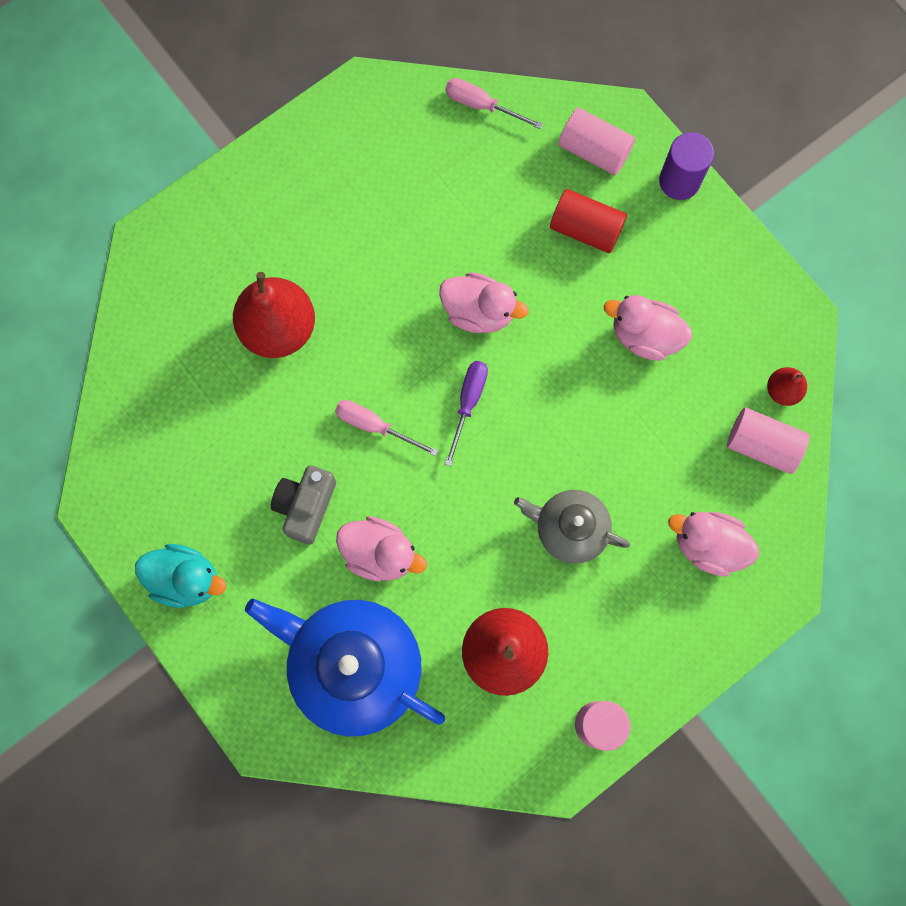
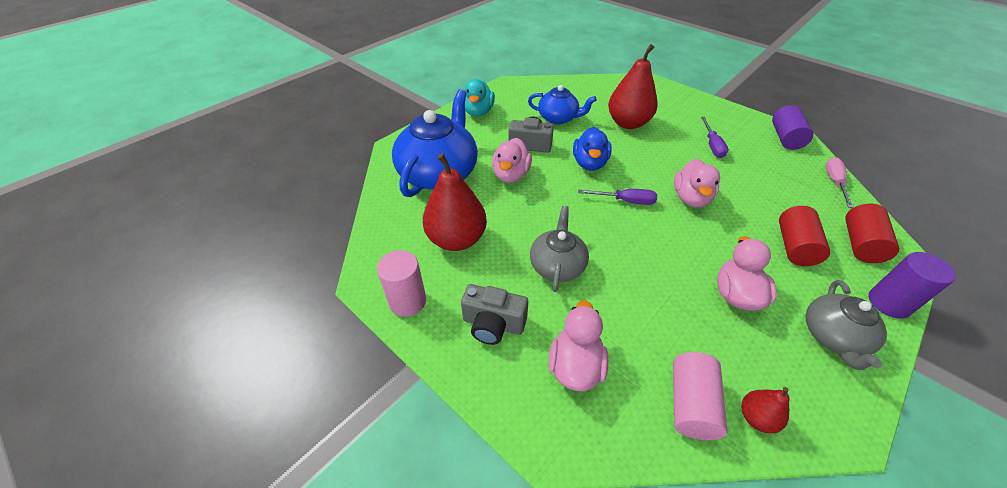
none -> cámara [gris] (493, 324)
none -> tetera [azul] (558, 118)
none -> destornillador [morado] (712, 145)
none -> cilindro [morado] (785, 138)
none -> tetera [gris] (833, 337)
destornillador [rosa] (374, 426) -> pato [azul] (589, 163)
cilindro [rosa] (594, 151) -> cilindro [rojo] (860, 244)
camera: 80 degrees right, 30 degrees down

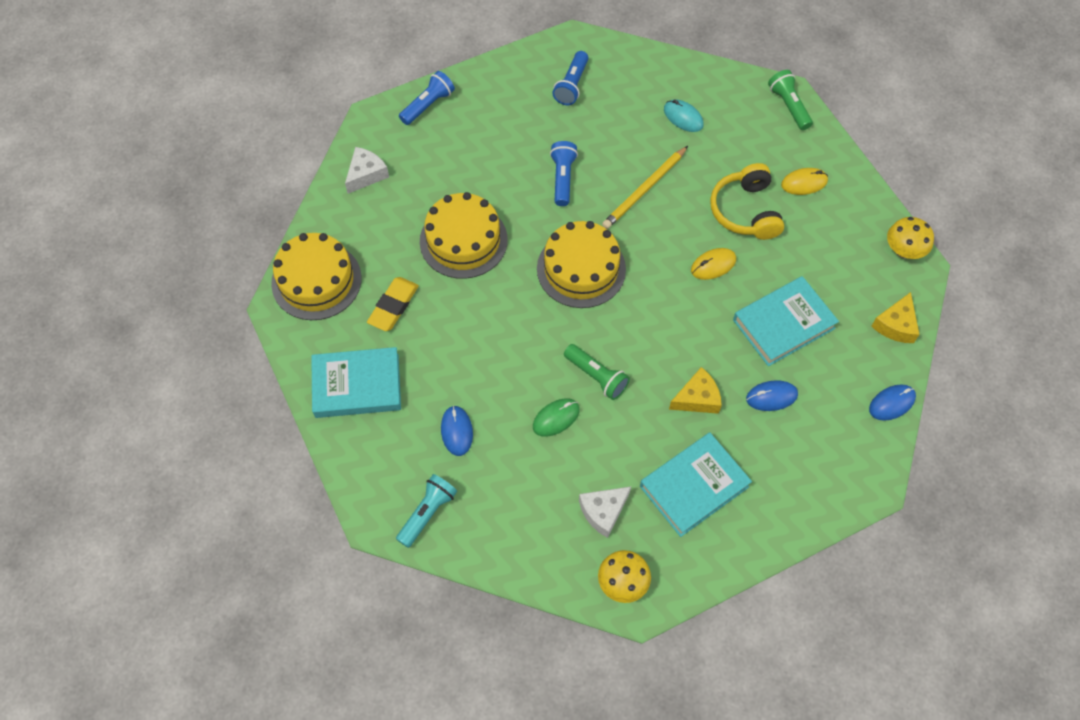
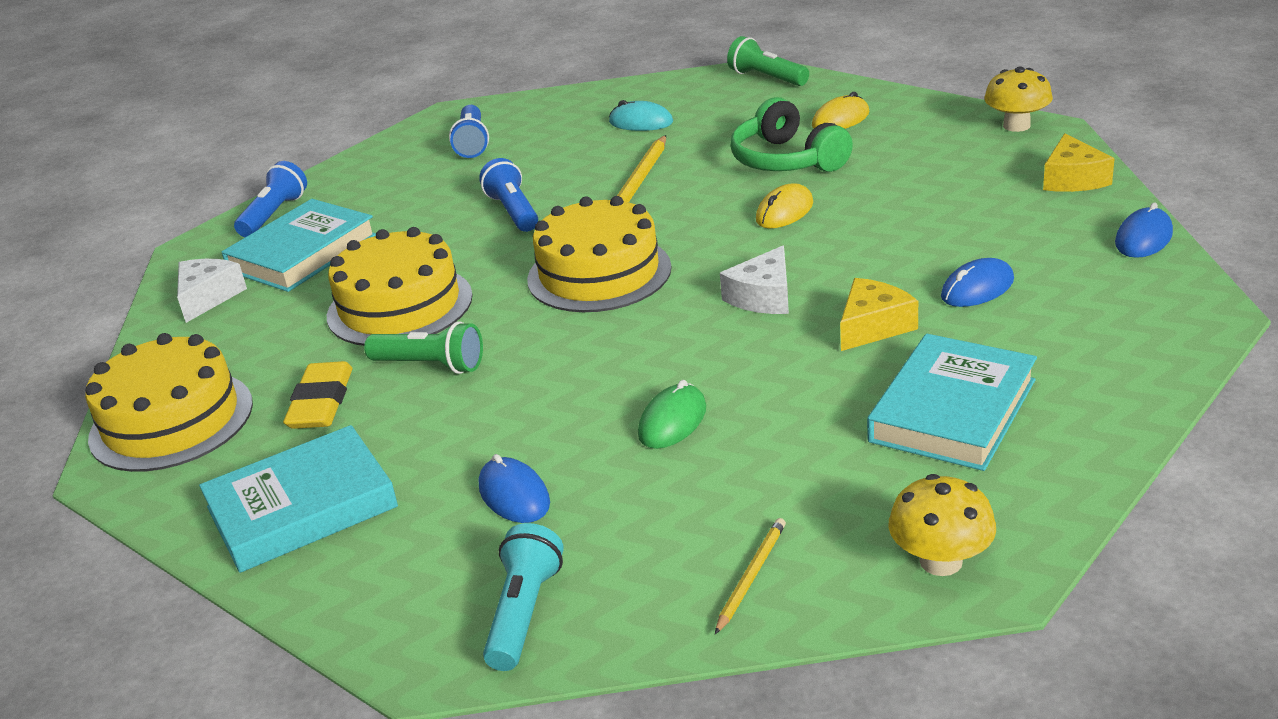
none -> lápiz [amarillo] (751, 576)
lámpara de mano [verde] (596, 376) -> lámpara de mano [verde] (430, 365), relocated
queso [blanco] (603, 512) -> queso [blanco] (763, 296), relocated
libro [turquesa] (783, 324) -> libro [turquesa] (302, 253), relocated
auriculares [amarillo] (745, 211) -> auriculares [verde] (787, 160)
camera: 20 degrees left, 30 degrees down

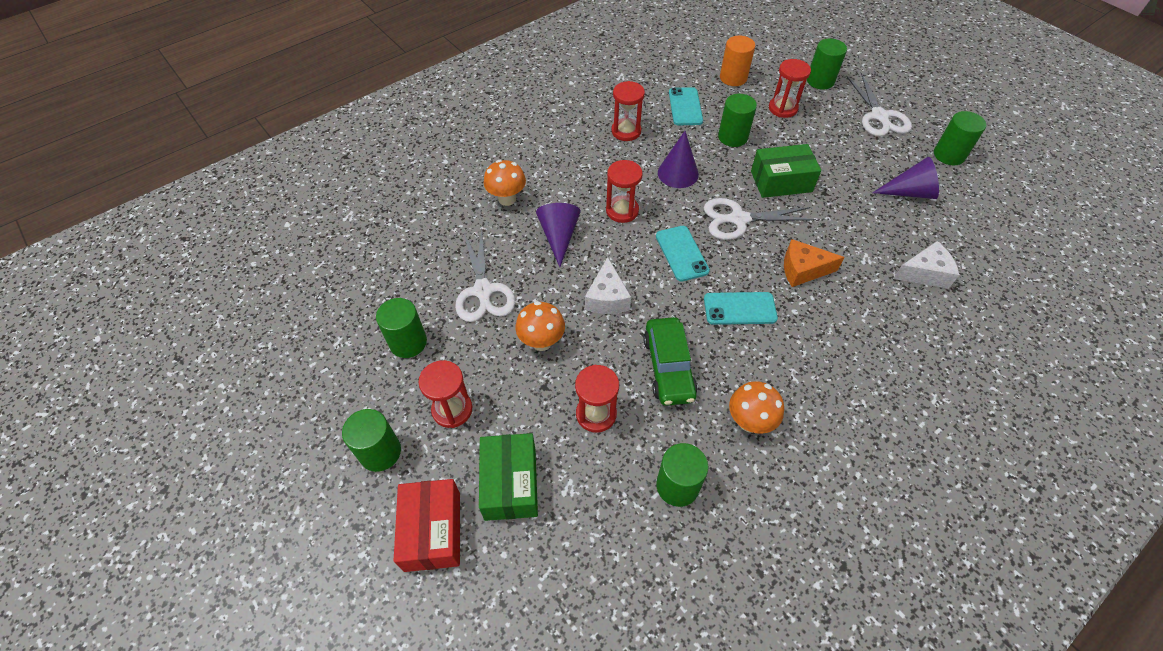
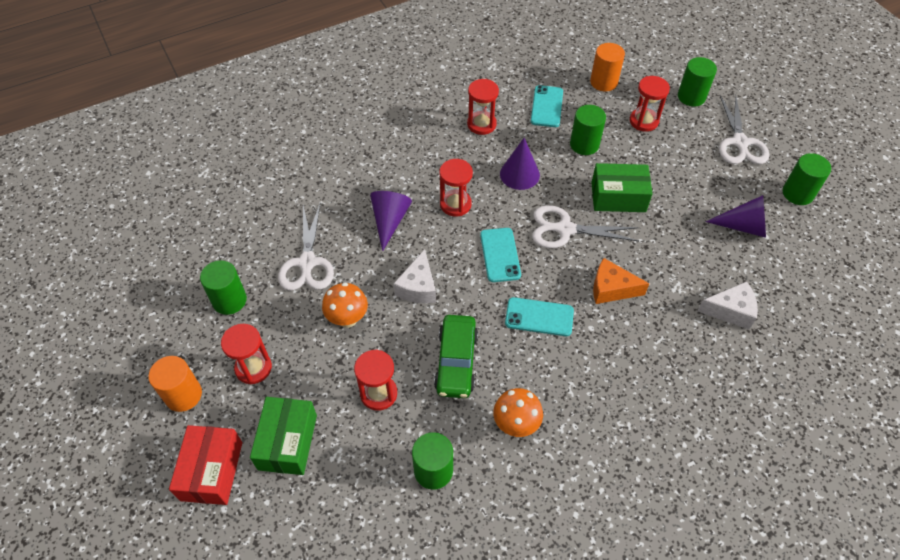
seta [naranja] (507, 199) -> none
cilindro [verde] (380, 452) -> cilindro [naranja] (183, 395)
camera: 10 degrees right, 0 degrees up

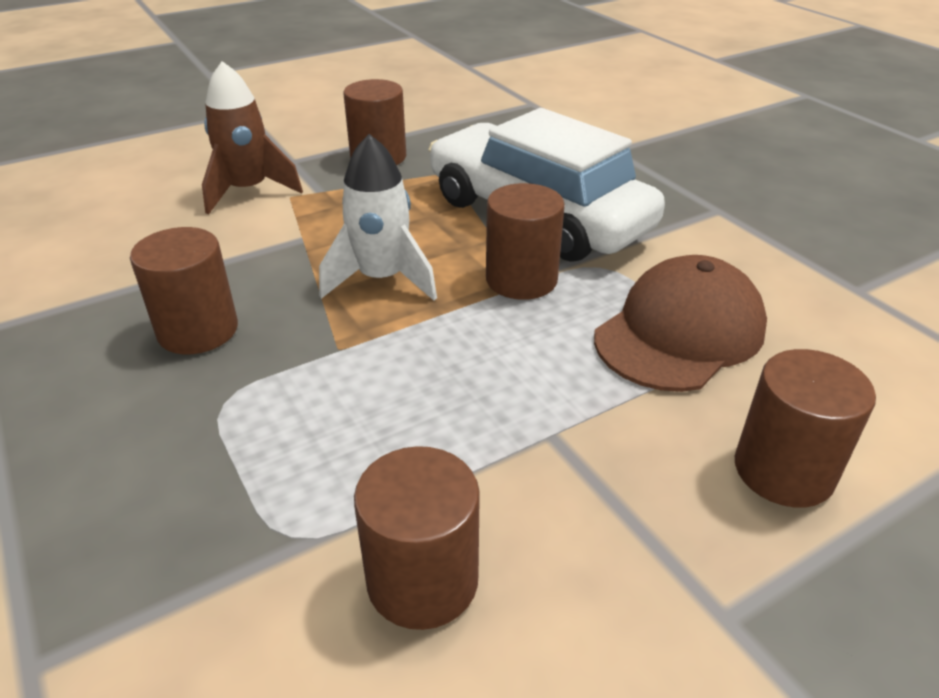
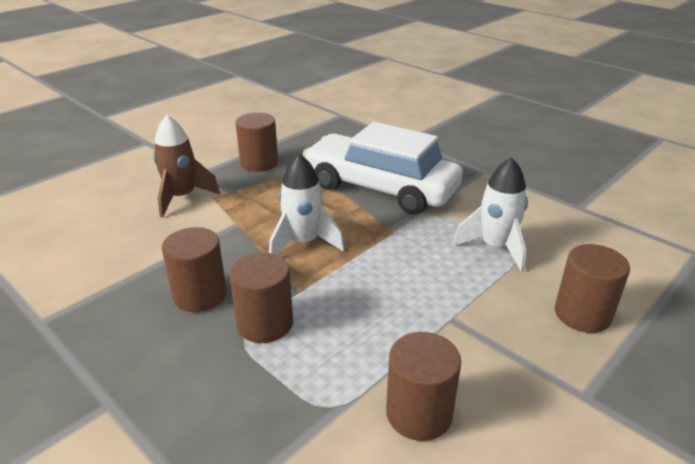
cilindro [marrón] (521, 279) -> cilindro [marrón] (265, 324), relocated
gorra [marrón] (679, 332) -> cohete [blanco] (495, 247)
camera: 15 degrees left, 5 degrees down

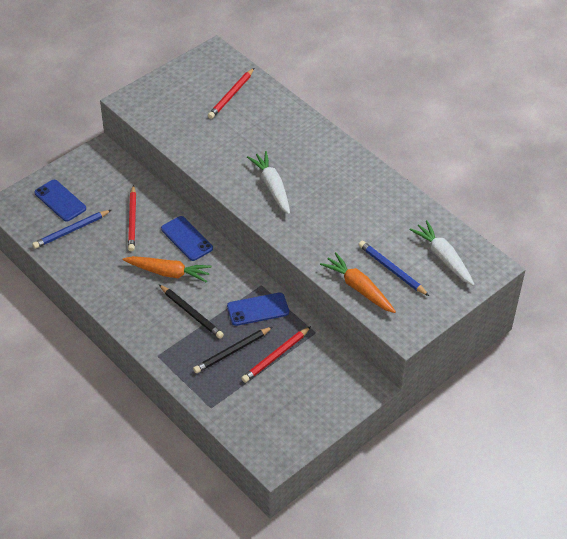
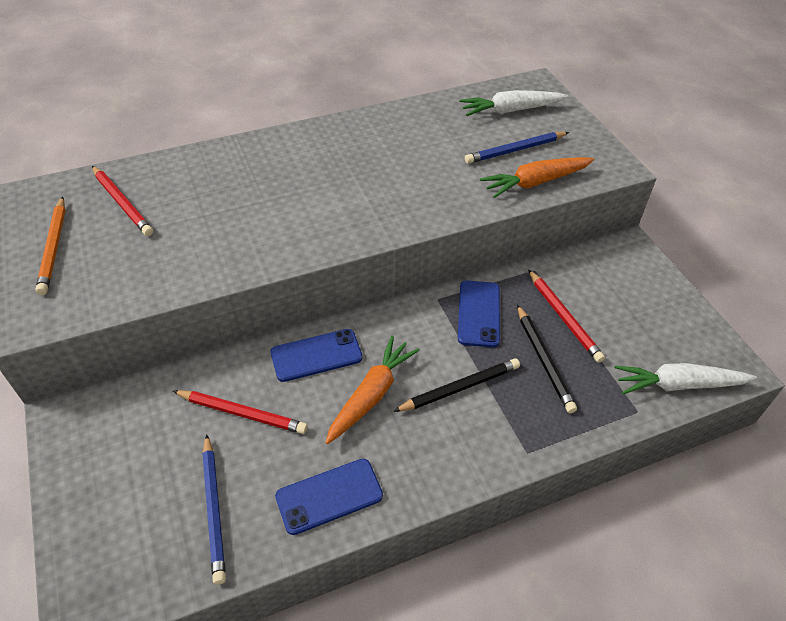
none -> lápiz [naranja] (53, 248)
móvil [azul] (60, 201) -> móvil [azul] (329, 496), relocated
zanahoria [blanco] (272, 187) -> zanahoria [blanco] (678, 385), relocated
camera: 70 degrees left, 0 degrees up

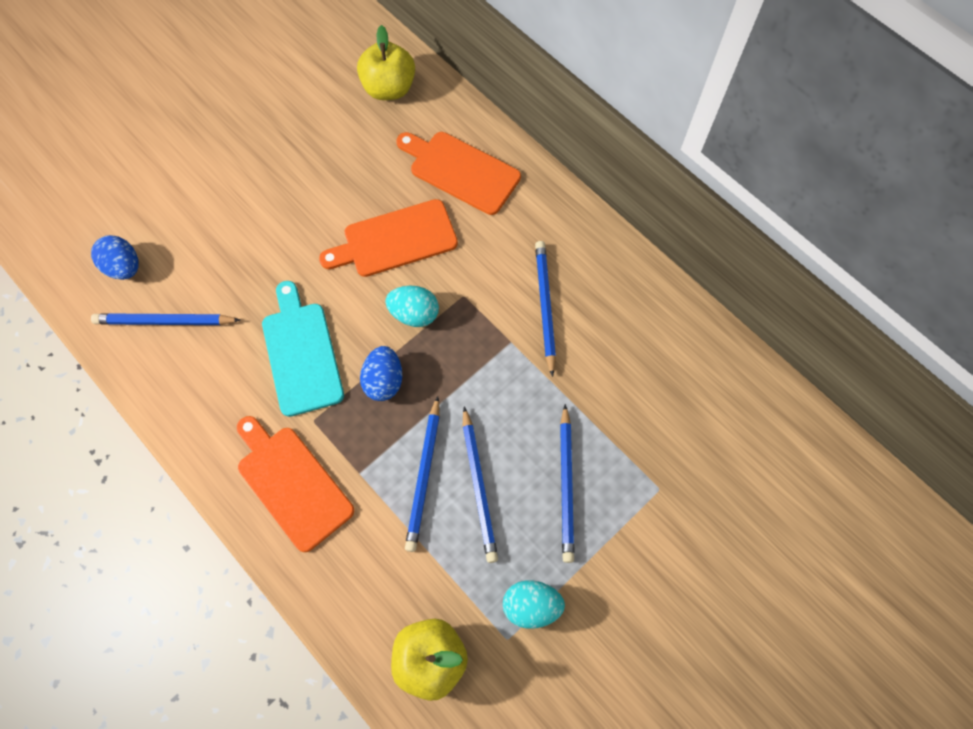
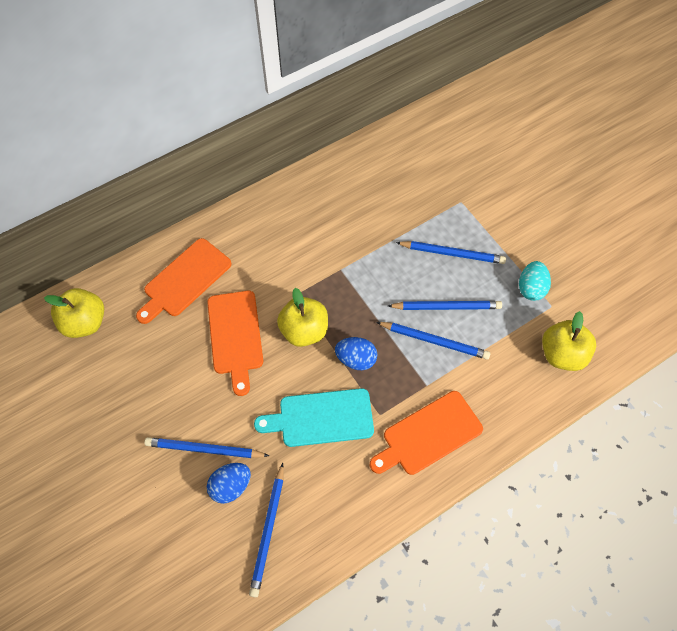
huevo [azul] (124, 267) -> huevo [azul] (231, 486), relocated
lápiz [azul] (545, 306) -> lápiz [azul] (205, 449), relocated
huevo [turquesa] (414, 314) -> manzana [amarillo] (304, 330)
camera: 80 degrees left, 5 degrees down

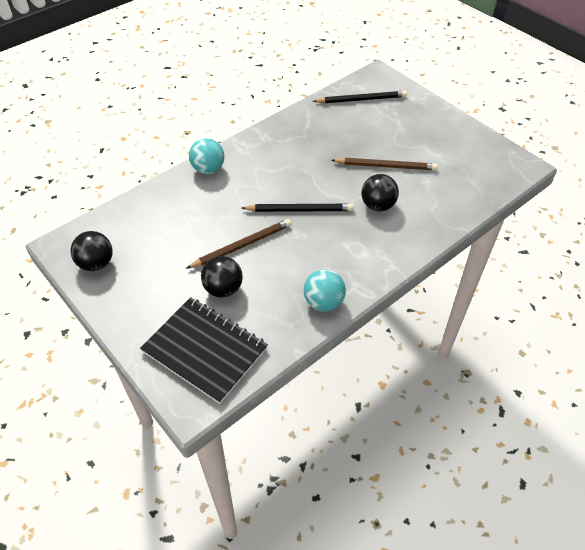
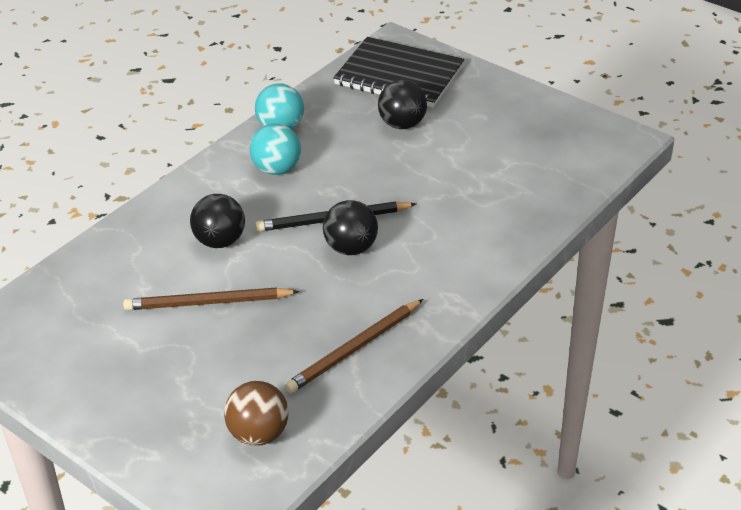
pelota [negro] (96, 263) -> pelota [negro] (351, 248), relocated
lápiz [marrón] (242, 245) -> lápiz [marrón] (354, 349), relocated
pelota [turquesa] (208, 169) -> pelota [turquesa] (277, 169), relocated
lápiz [negro] (361, 99) -> pelota [marrón] (258, 434)
camera: 170 degrees right, 10 degrees down

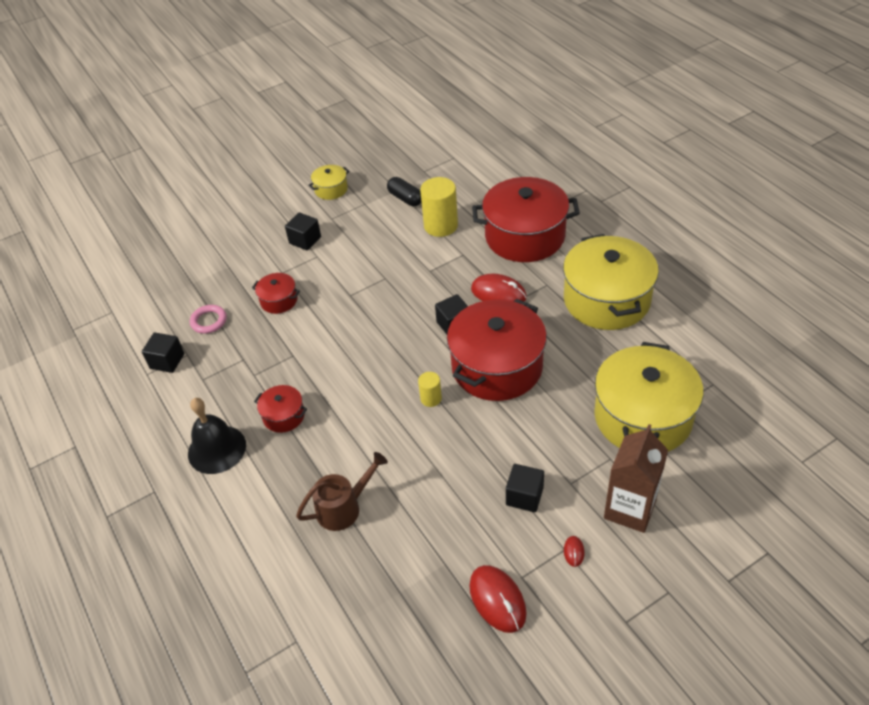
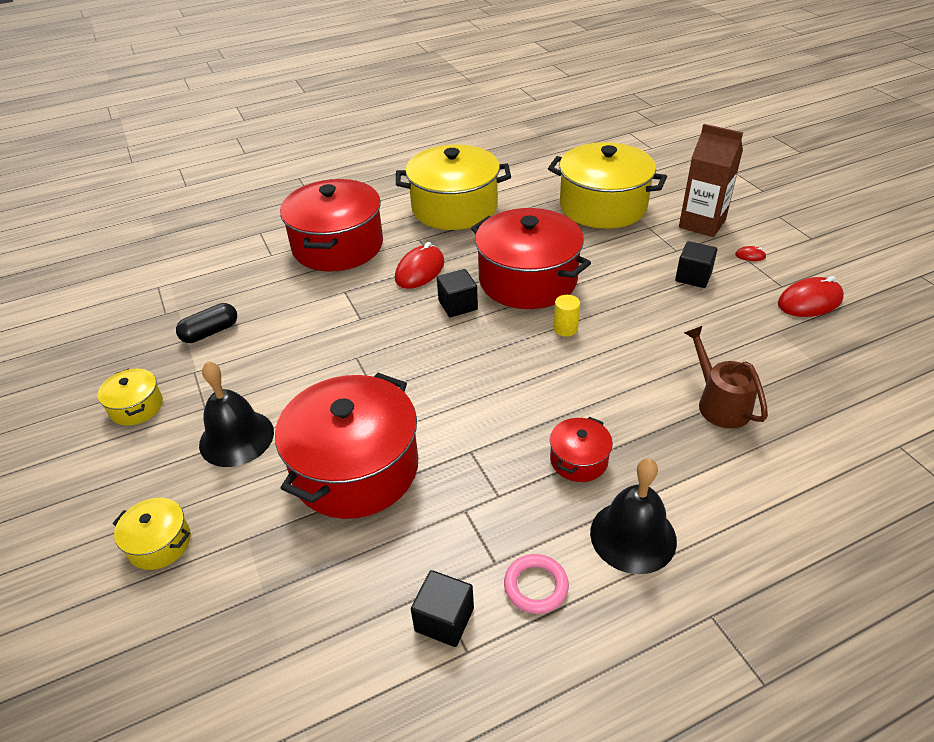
cilindro [amarillo] (441, 225) -> none
none -> olla [amarillo] (159, 543)
anillo [rosa] (209, 321) -> anillo [rosa] (536, 586), relocated
cubo [negro] (305, 240) -> campana [negro] (236, 438)
olla [rojo] (279, 300) -> olla [rojo] (355, 468), x2.20
camera: 85 degrees left, 5 degrees down

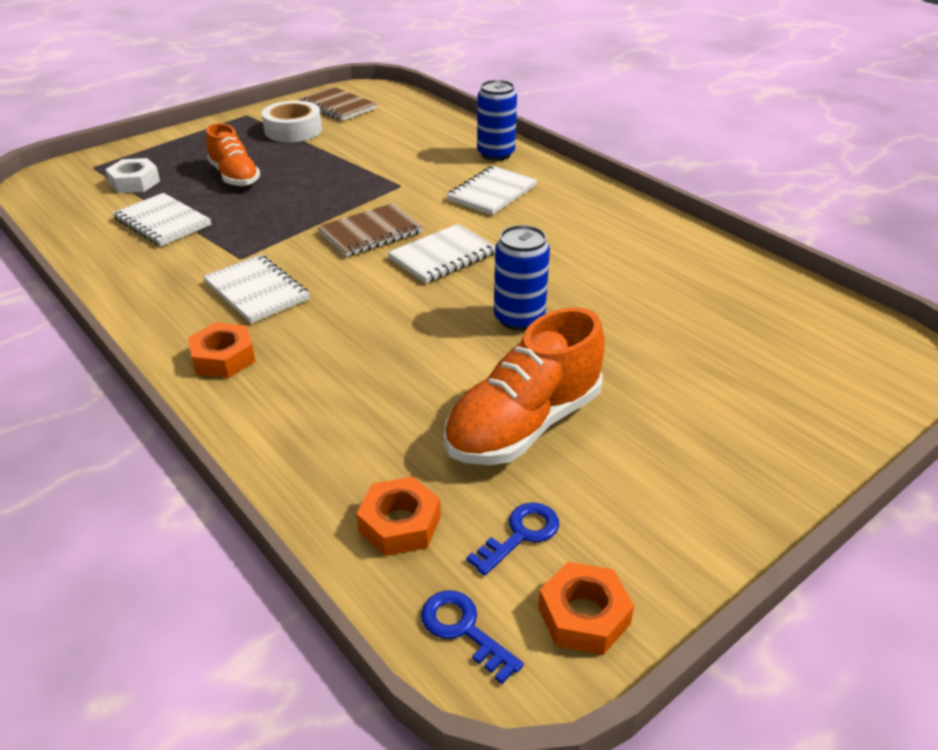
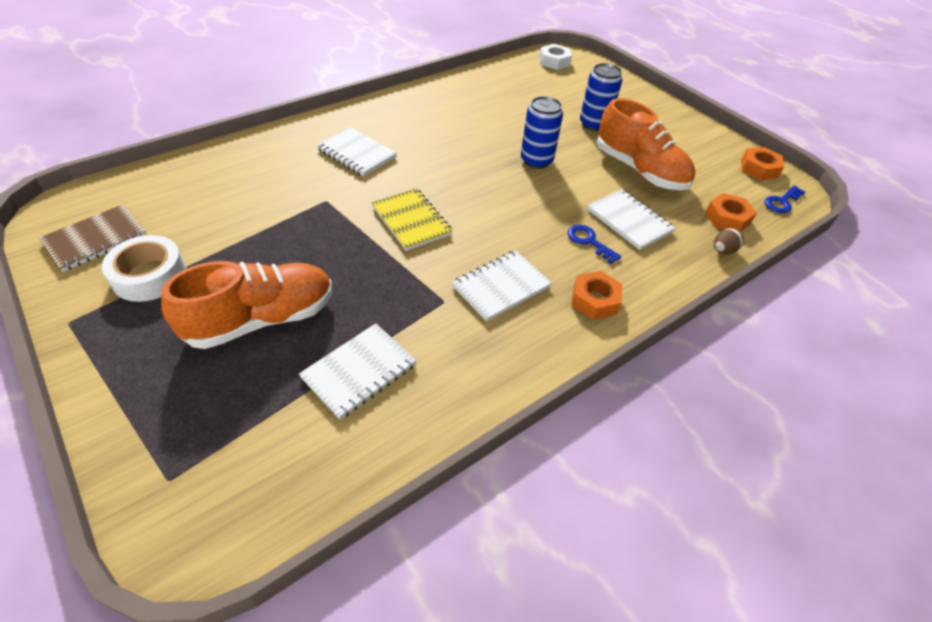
none -> huevo [marrón] (723, 251)
tuerca [blanco] (135, 182) -> tuerca [blanco] (554, 61), relocated
cuaderno [blanco] (442, 256) -> cuaderno [blanco] (629, 221), relocated
llave [azul] (520, 535) -> llave [azul] (589, 242), relocated
lata [azul] (495, 154) -> lata [azul] (594, 124), relocated
cuaderno [marrón] (370, 233) -> cuaderno [amarillo] (411, 221)
zapato [naranja] (234, 176) -> zapato [naranja] (261, 319), x1.53
camera: 90 degrees left, 10 degrees up

